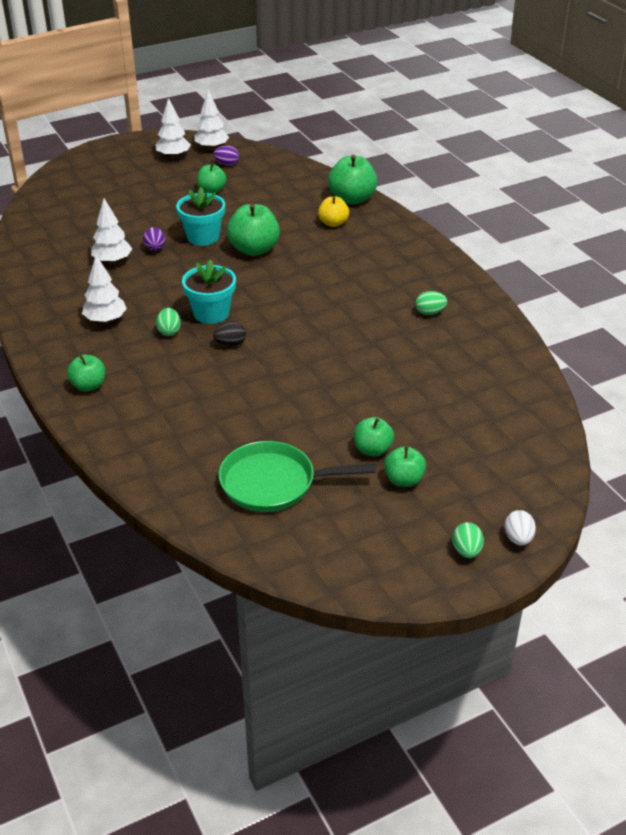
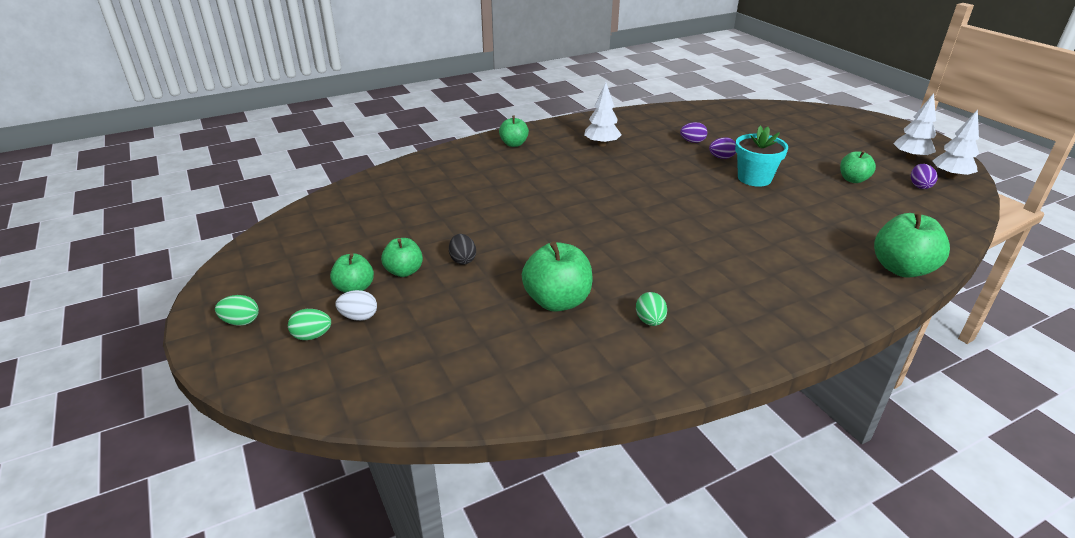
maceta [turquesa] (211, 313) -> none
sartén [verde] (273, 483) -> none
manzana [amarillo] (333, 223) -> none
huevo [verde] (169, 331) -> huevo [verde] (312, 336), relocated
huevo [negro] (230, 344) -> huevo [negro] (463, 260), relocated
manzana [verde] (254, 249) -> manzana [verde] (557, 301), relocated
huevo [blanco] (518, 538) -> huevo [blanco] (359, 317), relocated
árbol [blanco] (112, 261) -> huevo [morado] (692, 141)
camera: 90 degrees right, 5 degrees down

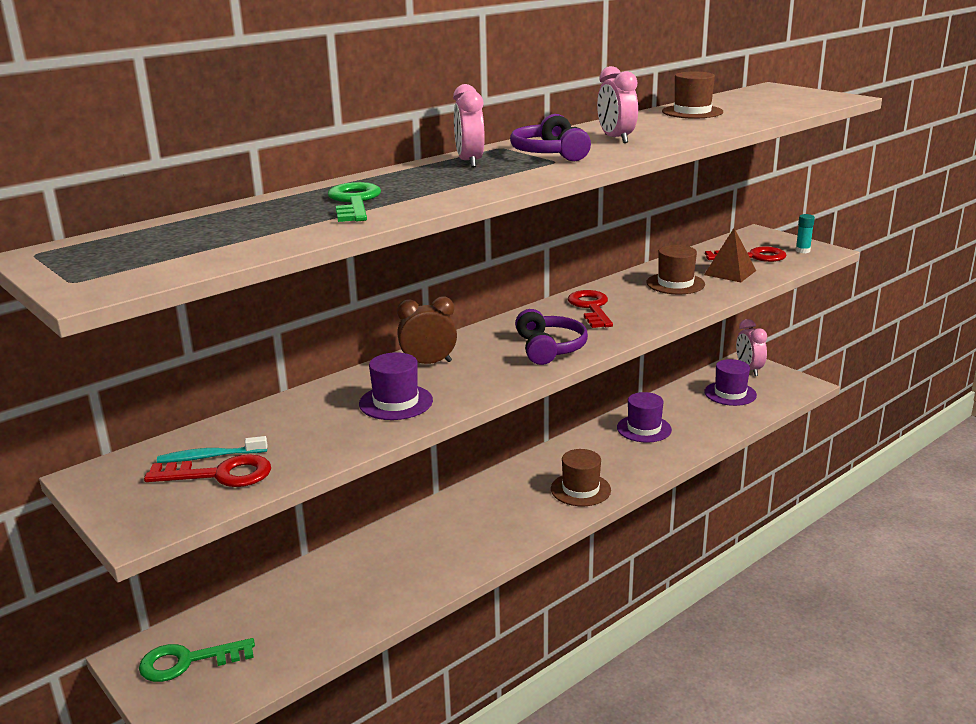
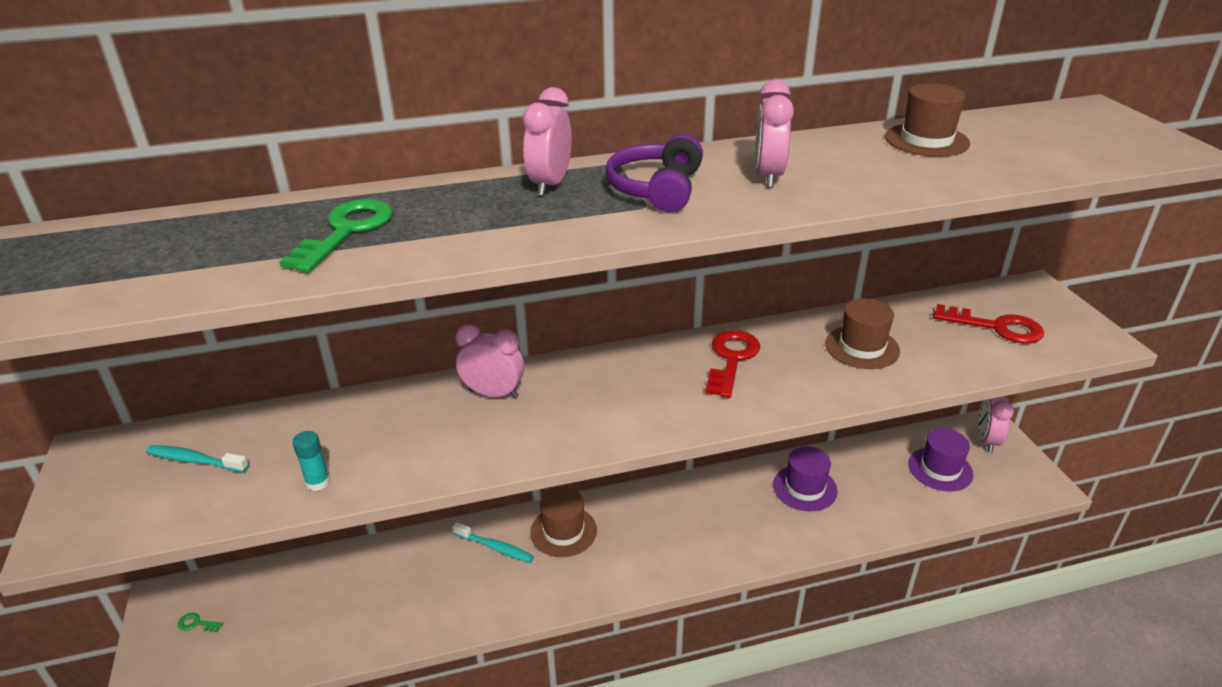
llave [rojo] (220, 474) -> none
sombrero [morado] (396, 402) -> none
auriculares [morado] (549, 348) -> none
pirámide [marrón] (730, 272) -> none
none -> cepillo de dientes [turquesa] (495, 547)
sombrero [marrón] (580, 489) -> sombrero [marrón] (563, 531), relocated
barra de pegamento [turquesa] (802, 251) -> barra de pegamento [turquesa] (318, 482), relocated
despertador [marrón] (428, 363) -> despertador [rosa] (493, 394)
llave [verde] (188, 661) -> llave [verde] (197, 623), x0.42
camera: 25 degrees right, 10 degrees up

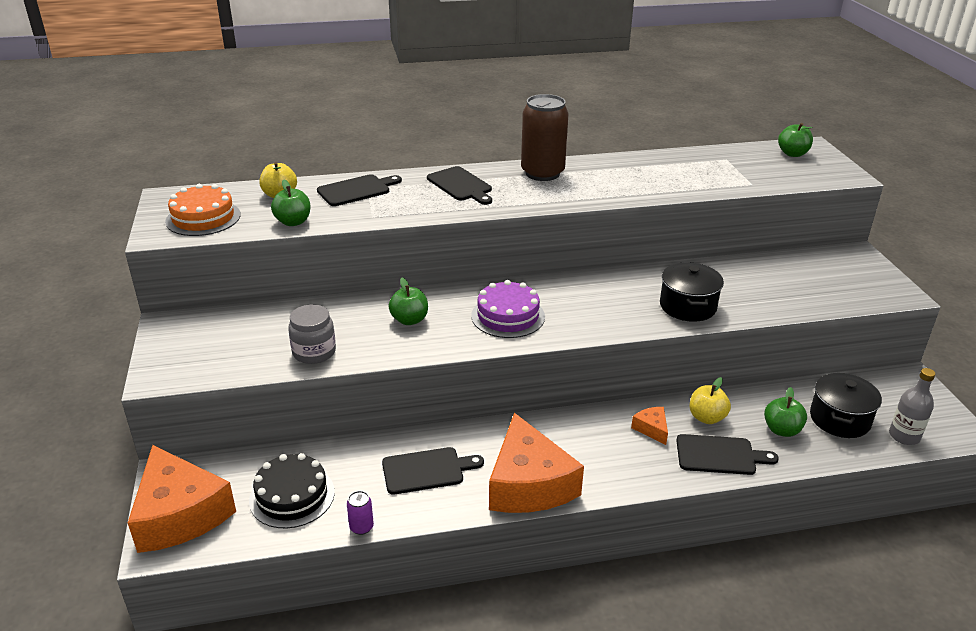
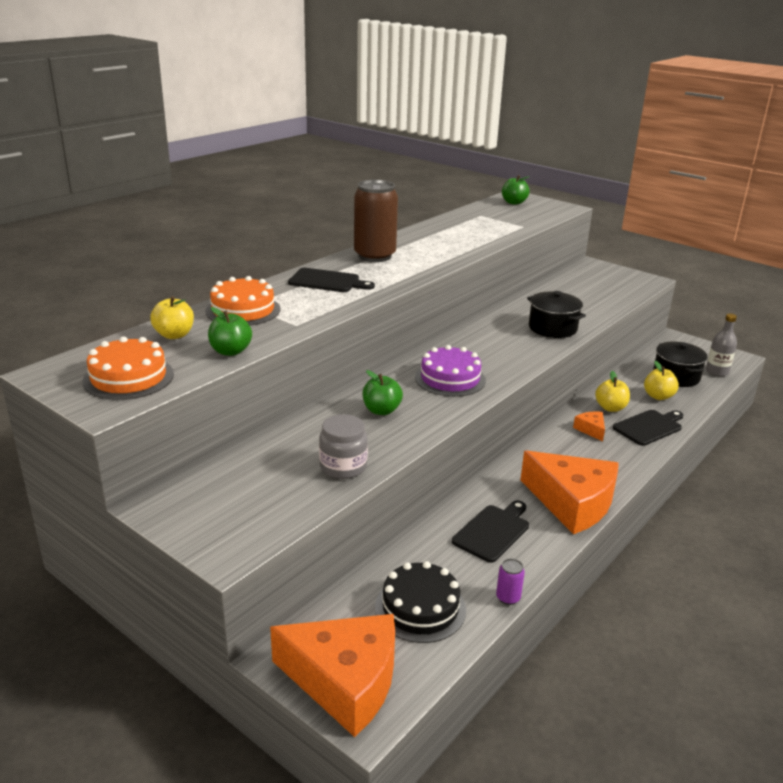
tabla de cortar [negro] (356, 190) -> tarta [naranja] (243, 310)
manzana [verde] (781, 430) -> manzana [amarillo] (658, 396)
queso [naranja] (651, 429) -> queso [naranja] (591, 430), 45 degrees clockwise
camera: 40 degrees left, 5 degrees down

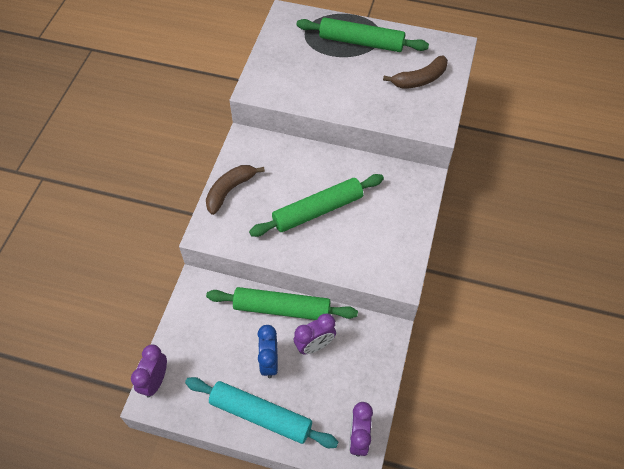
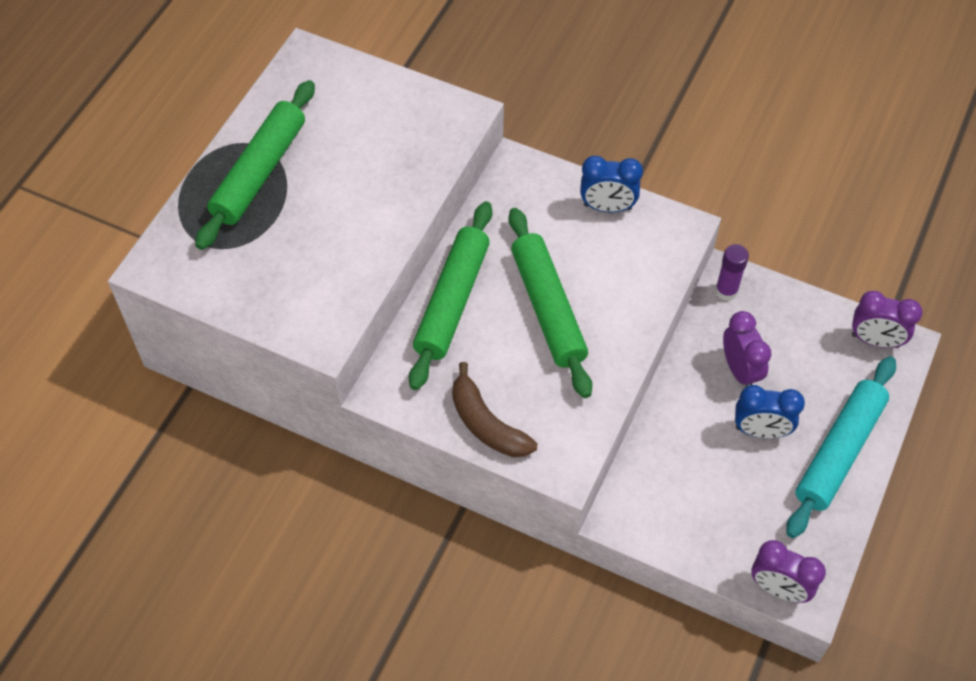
plátano [marrón] (419, 79) -> none
none -> despertador [azul] (607, 207)
none -> barra de pegamento [morado] (726, 291)
rodillo [verde] (282, 309) -> rodillo [verde] (452, 301), relocated
camera: 80 degrees left, 0 degrees up

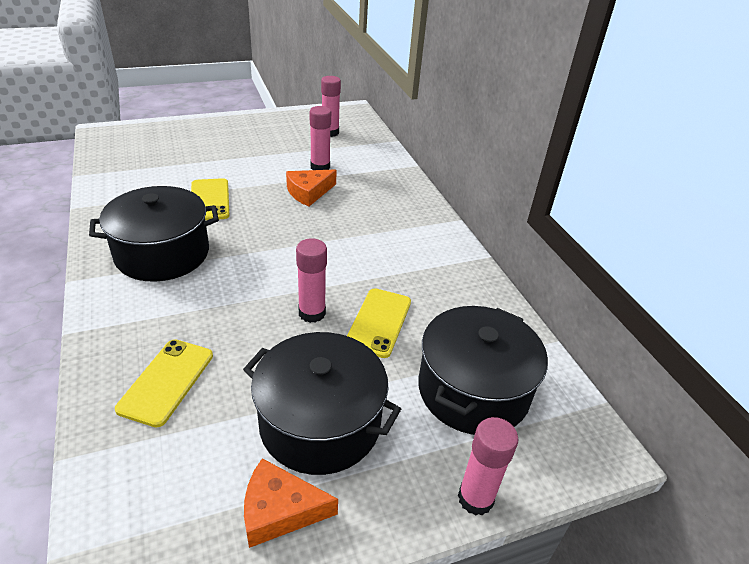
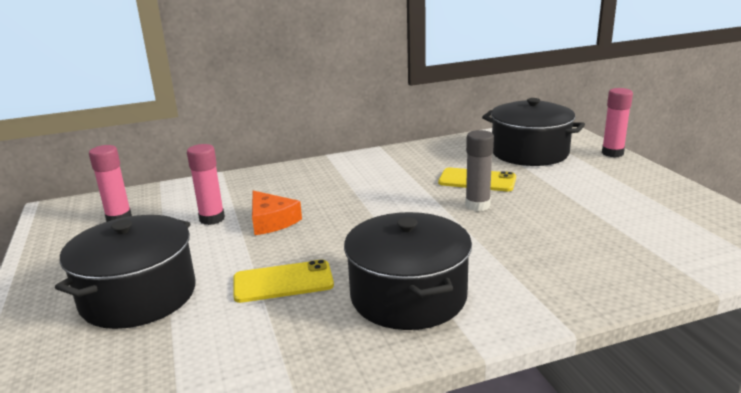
móvil [amarillo] (166, 381) -> none
queso [naranja] (280, 510) -> none
olla [negro] (320, 423) -> olla [negro] (138, 296), relocated
barra de pegamento [rosa] (312, 313) -> barra de pegamento [gris] (477, 205)
camera: 85 degrees left, 15 degrees down

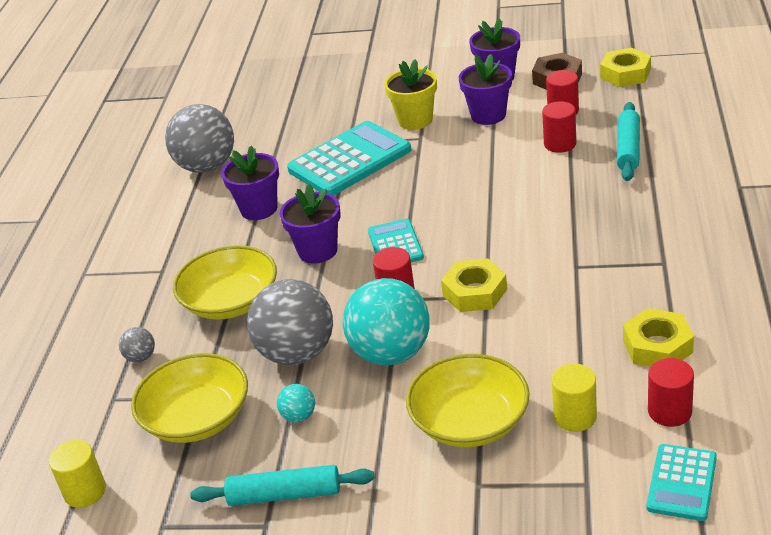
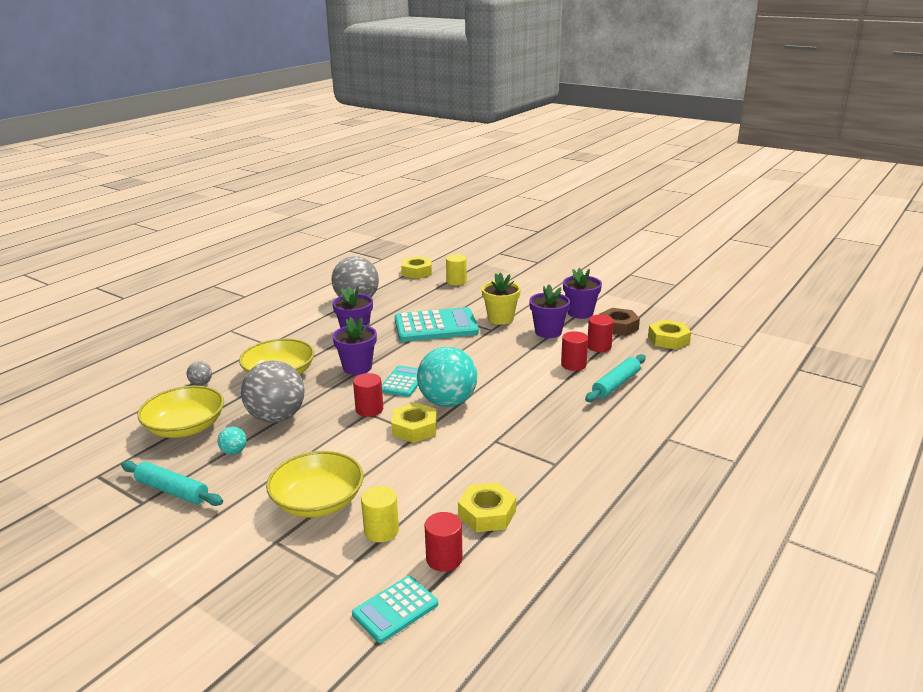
none -> tuerca [amarillo] (416, 272)
cilindro [amarillo] (85, 491) -> cilindro [amarillo] (456, 281), relocated
pelota [turquesa] (391, 353) -> pelota [turquesa] (447, 402), relocated
camera: 25 degrees right, 10 degrees down

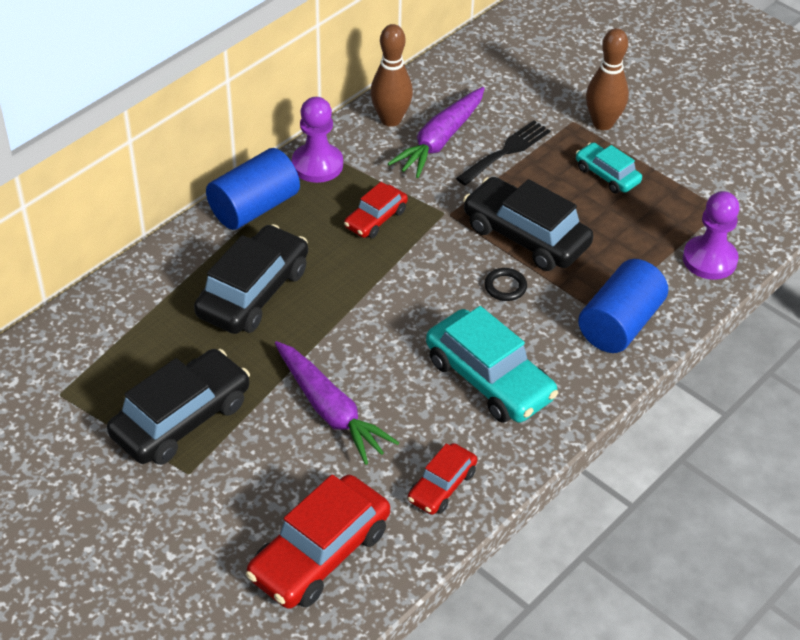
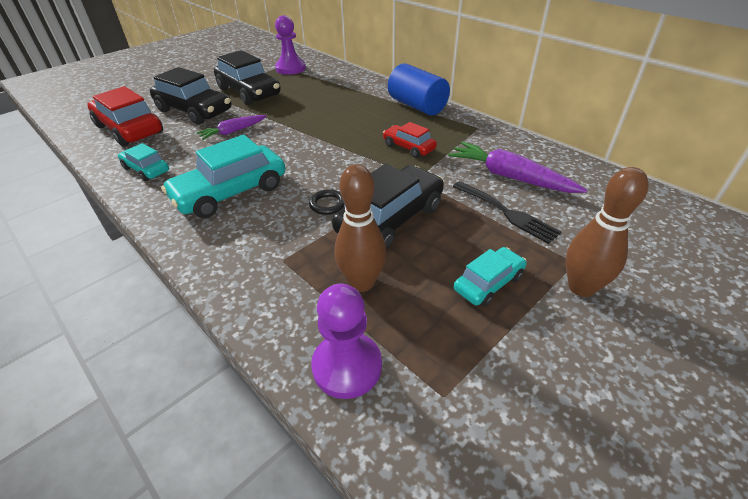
cilindro [azul] (620, 324) -> none
coche [negro] (253, 292) -> coche [negro] (194, 111), relocated
peón [morado] (317, 165) -> peón [morado] (290, 68), relocated
bolo [marrón] (391, 120) -> bolo [marrón] (362, 282), relocated
coche [rojo] (442, 486) -> coche [turquesa] (146, 169)
zanahoria [morado] (330, 410) -> zanahoria [morado] (233, 132), x0.61
camera: 95 degrees right, 5 degrees down

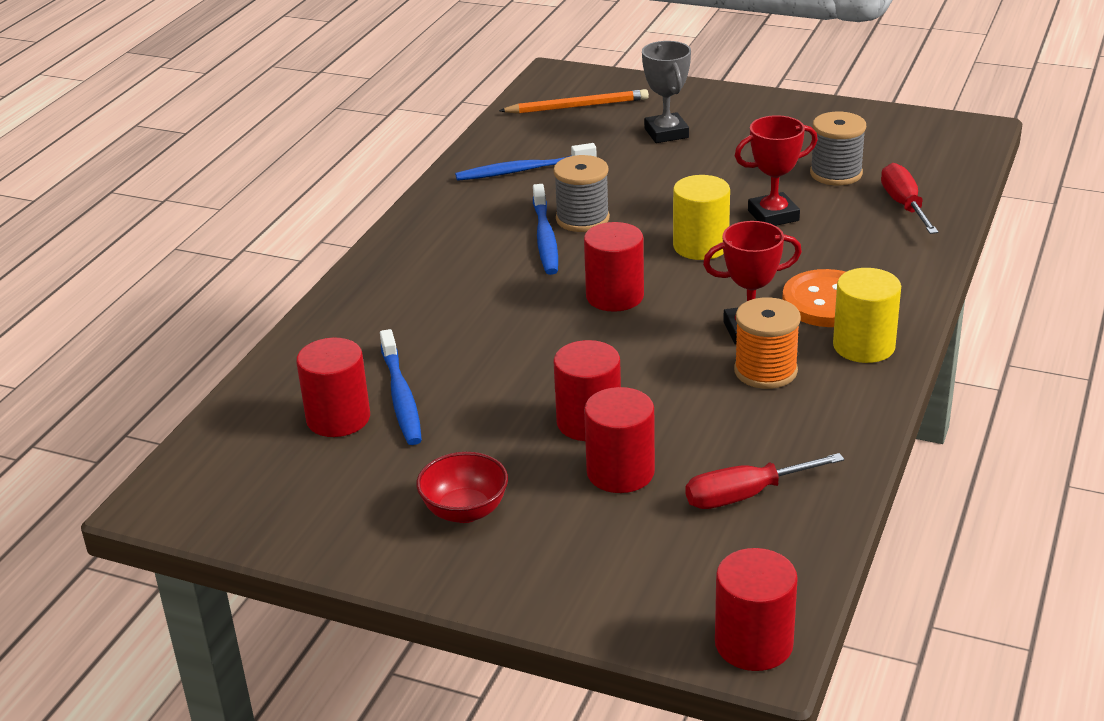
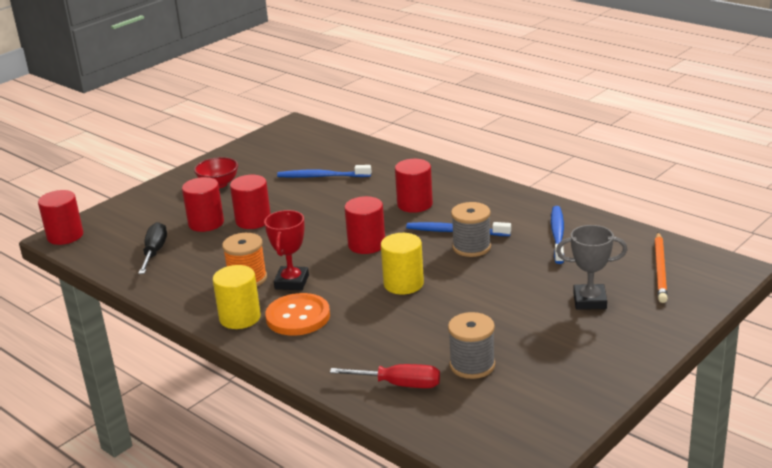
trofeo [rojo] (773, 215) -> none
cilindro [rojo] (338, 418) -> cilindro [rojo] (415, 204), relocated
destornillador [rojo] (745, 495) -> destornillador [negro] (154, 252)
camera: 110 degrees right, 5 degrees down

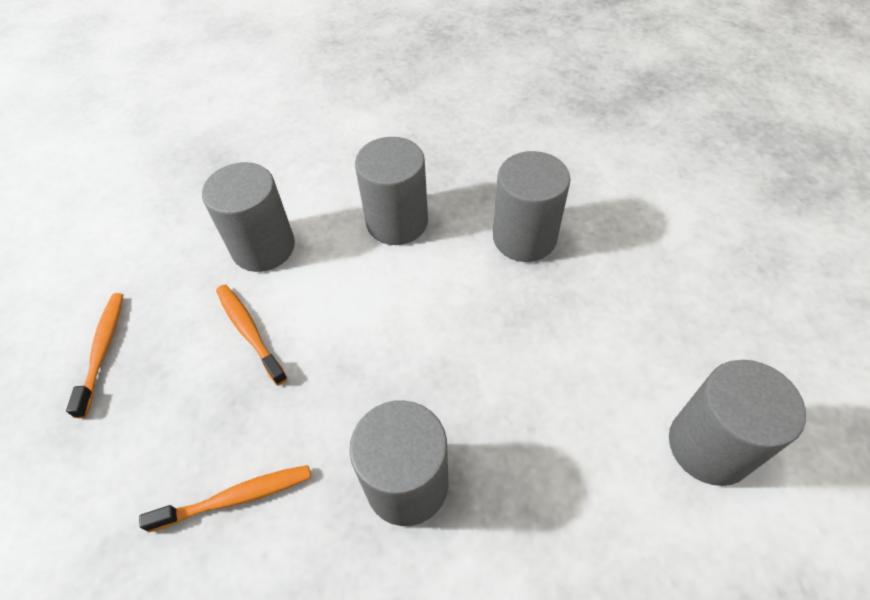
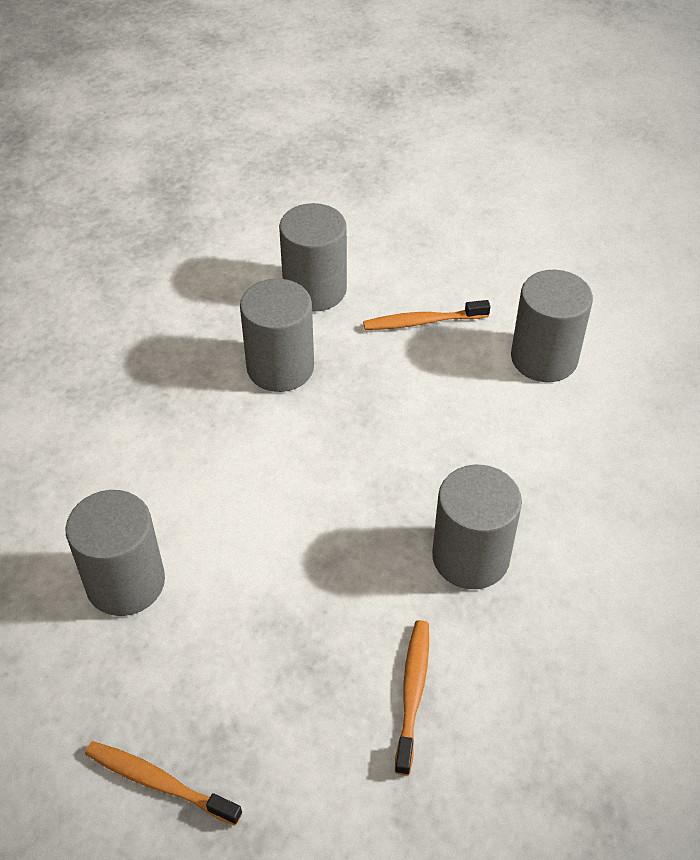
cepillo de dientes [naranja] (249, 332) -> cepillo de dientes [naranja] (423, 322), relocated
cilindro [gris] (397, 222) -> cilindro [gris] (315, 290), relocated
camera: 65 degrees left, 5 degrees down

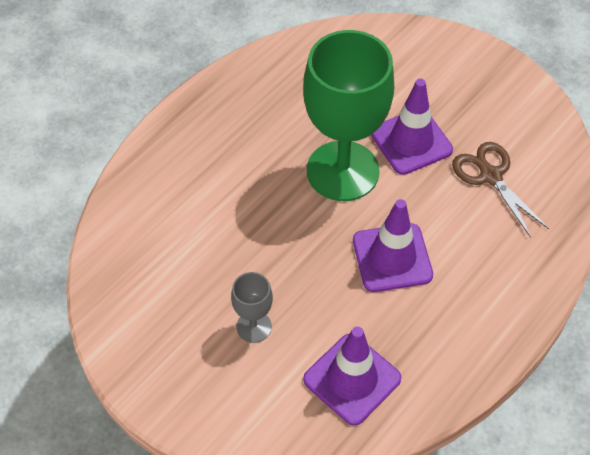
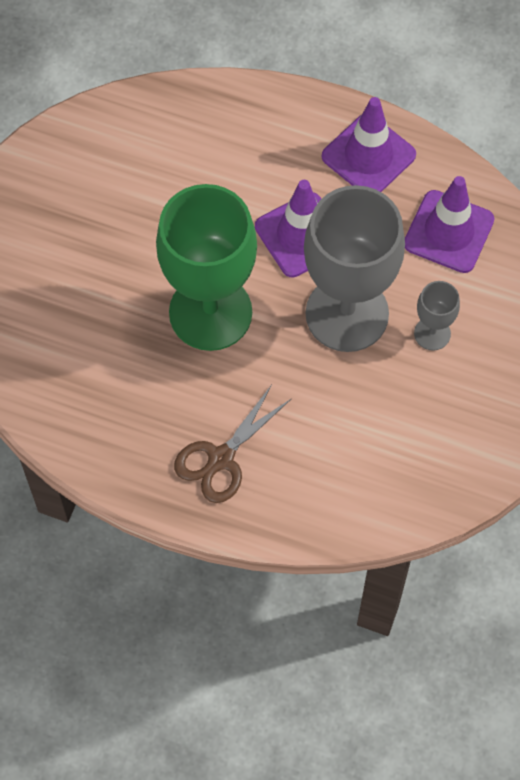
none -> copa [gris] (347, 314)
cono de tráfico [morado] (411, 141) -> cono de tráfico [morado] (368, 156), relocated
tijeras [marrón] (490, 176) -> tijeras [marrón] (221, 458), relocated
camera: 110 degrees left, 10 degrees up

